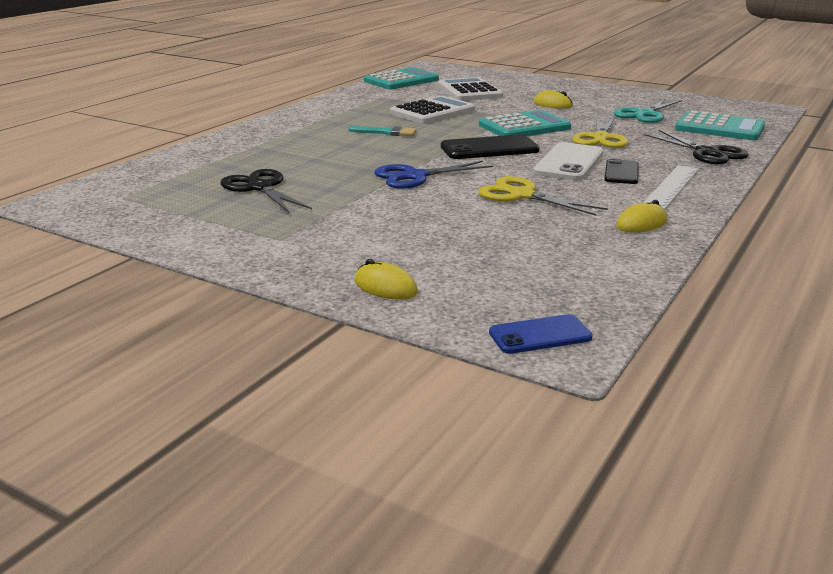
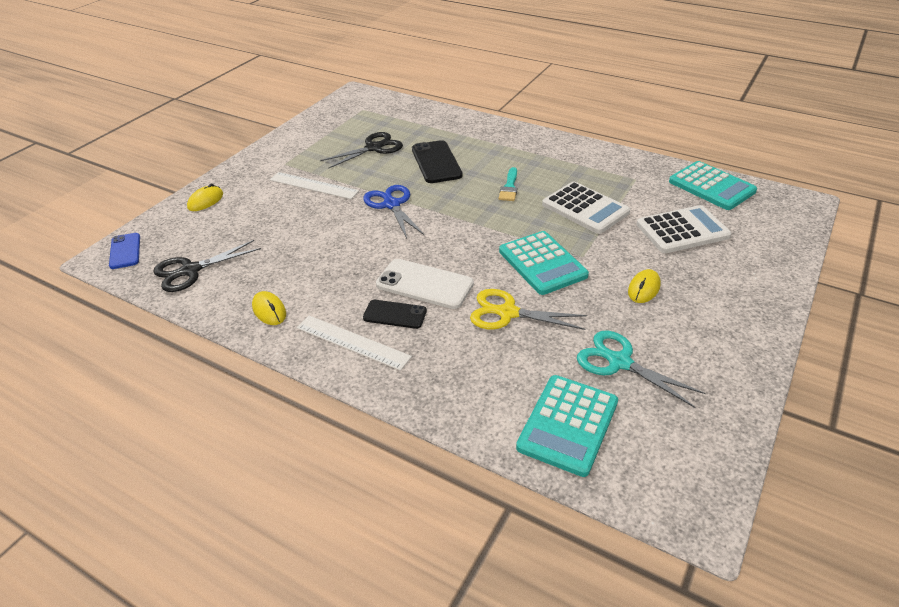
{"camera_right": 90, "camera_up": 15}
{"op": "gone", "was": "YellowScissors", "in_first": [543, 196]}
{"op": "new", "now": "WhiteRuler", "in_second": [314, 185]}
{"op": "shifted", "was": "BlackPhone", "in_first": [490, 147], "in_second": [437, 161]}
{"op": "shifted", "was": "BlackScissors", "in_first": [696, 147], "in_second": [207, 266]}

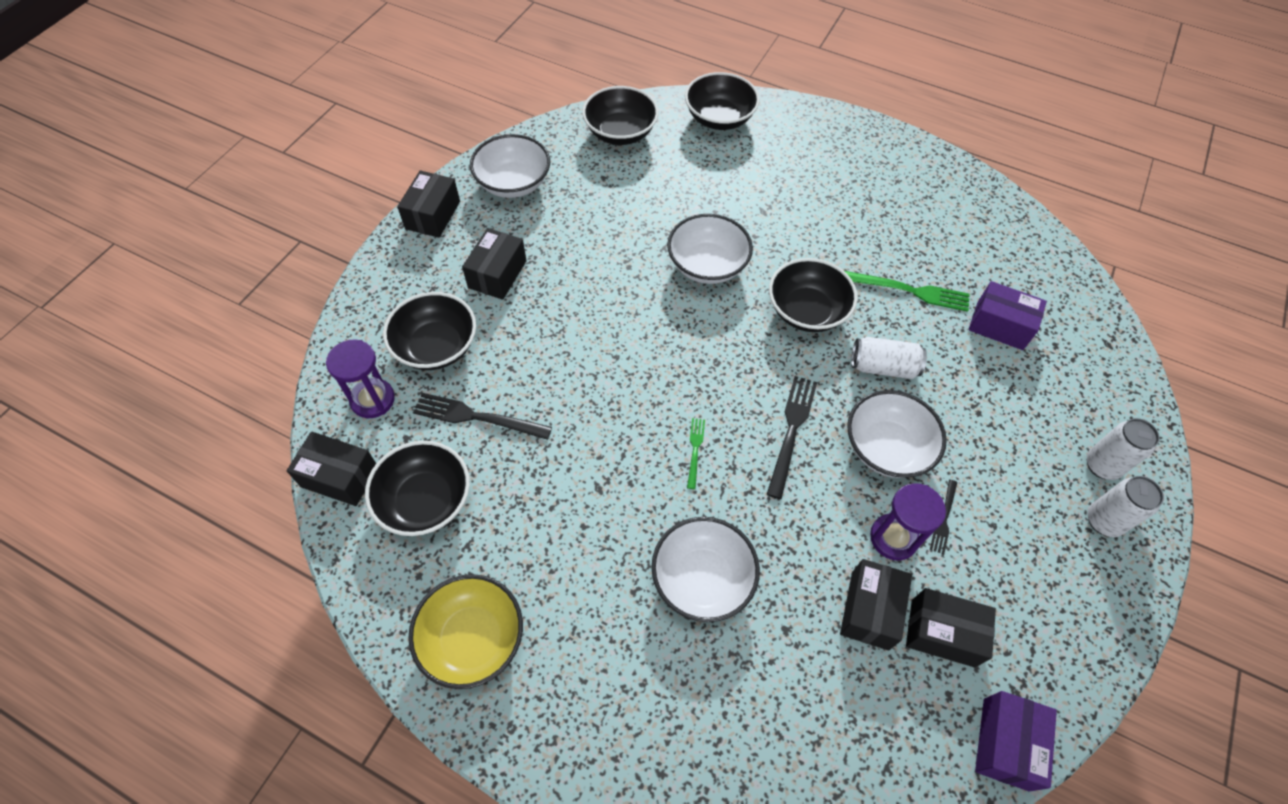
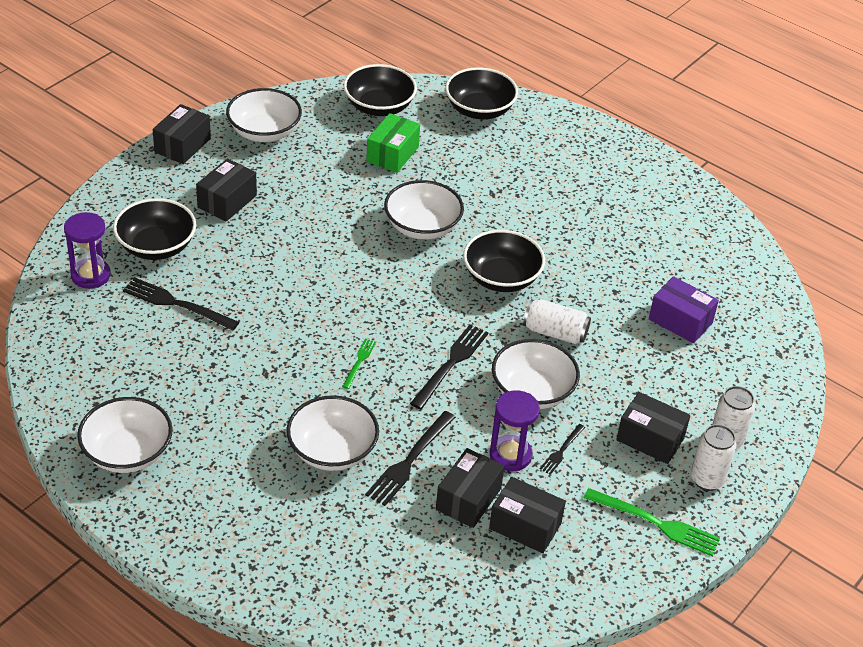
{"camera_right": 10, "camera_up": -15}
{"op": "gone", "was": "BlackBowl", "in_first": [417, 488]}
{"op": "gone", "was": "PurpleBox", "in_first": [1016, 741]}
{"op": "new", "now": "BlackFork", "in_second": [410, 458]}
{"op": "new", "now": "GreenBox", "in_second": [393, 143]}
{"op": "shifted", "was": "BlackBox", "in_first": [331, 469], "in_second": [653, 428]}
{"op": "shifted", "was": "GreenFork", "in_first": [907, 291], "in_second": [652, 522]}
{"op": "repainted", "was": "YellowBowl", "now": "WhiteBowl", "in_first": [465, 631], "in_second": [125, 435]}

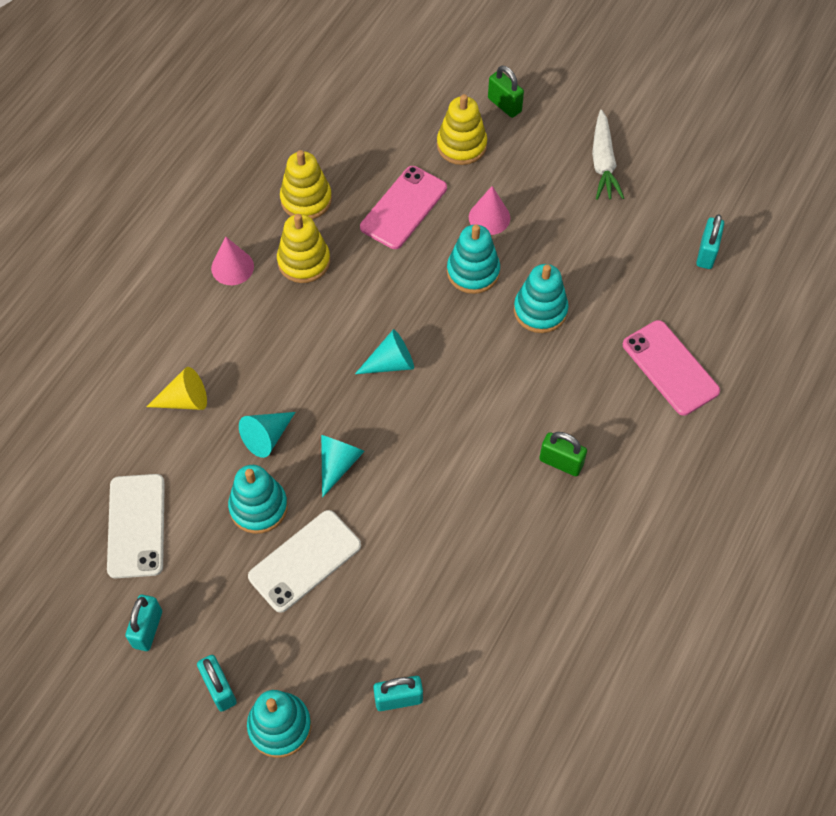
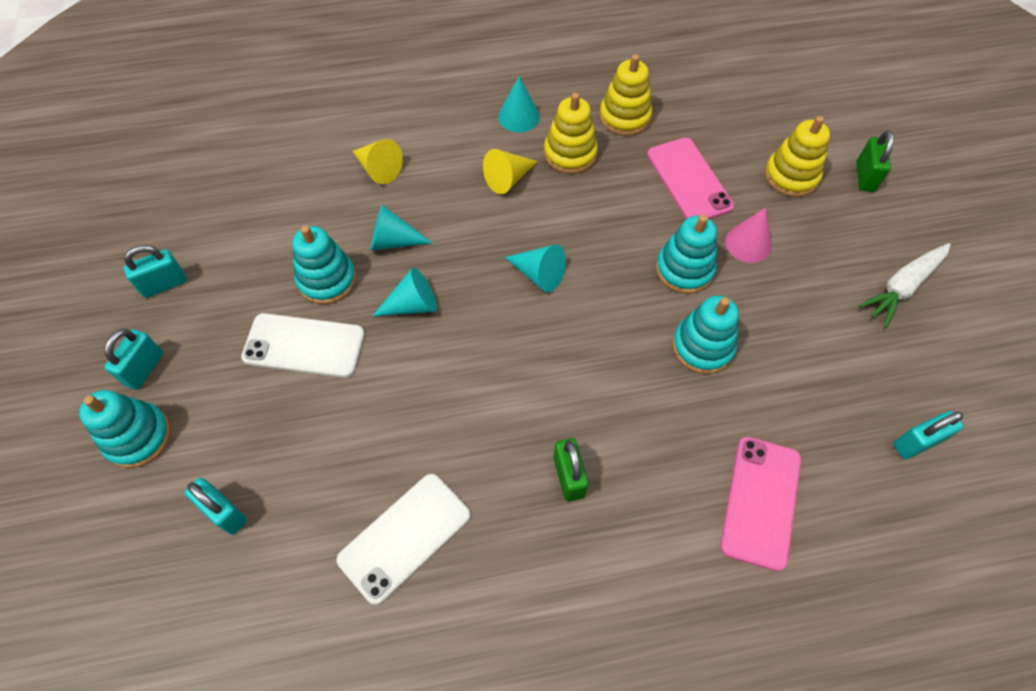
{"camera_right": 50, "camera_up": 0}
{"op": "new", "now": "YellowCone", "in_second": [510, 171]}
{"op": "shifted", "was": "WhitePhone", "in_first": [136, 526], "in_second": [403, 539]}
{"op": "repainted", "was": "PinkCone", "now": "TurquoiseCone", "in_first": [232, 261], "in_second": [519, 104]}
{"op": "rotated", "was": "PinkPhone", "in_first": [403, 207], "in_second": [690, 178], "clockwise": 75}

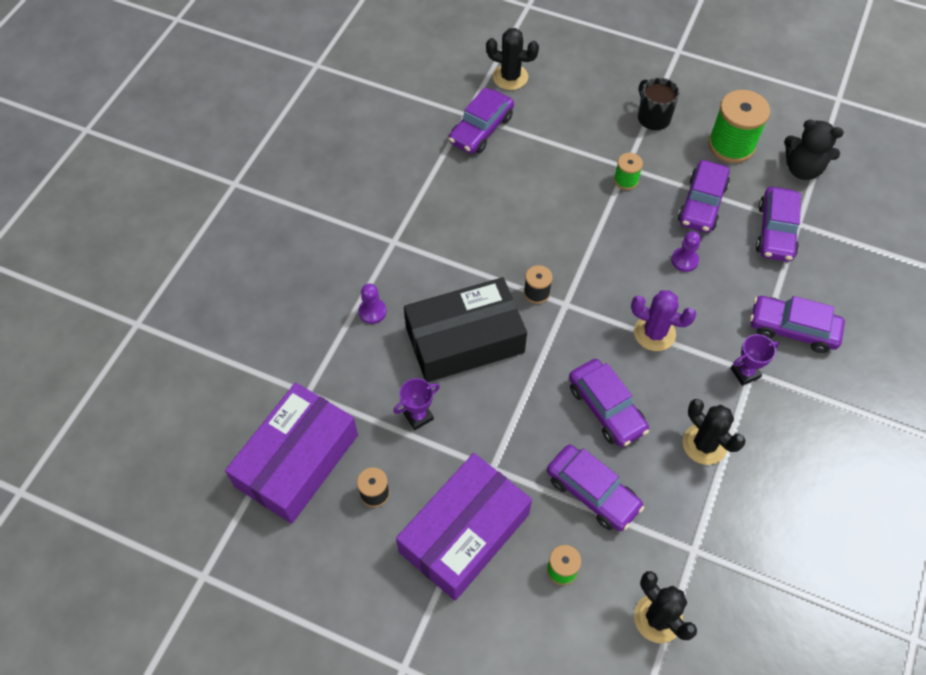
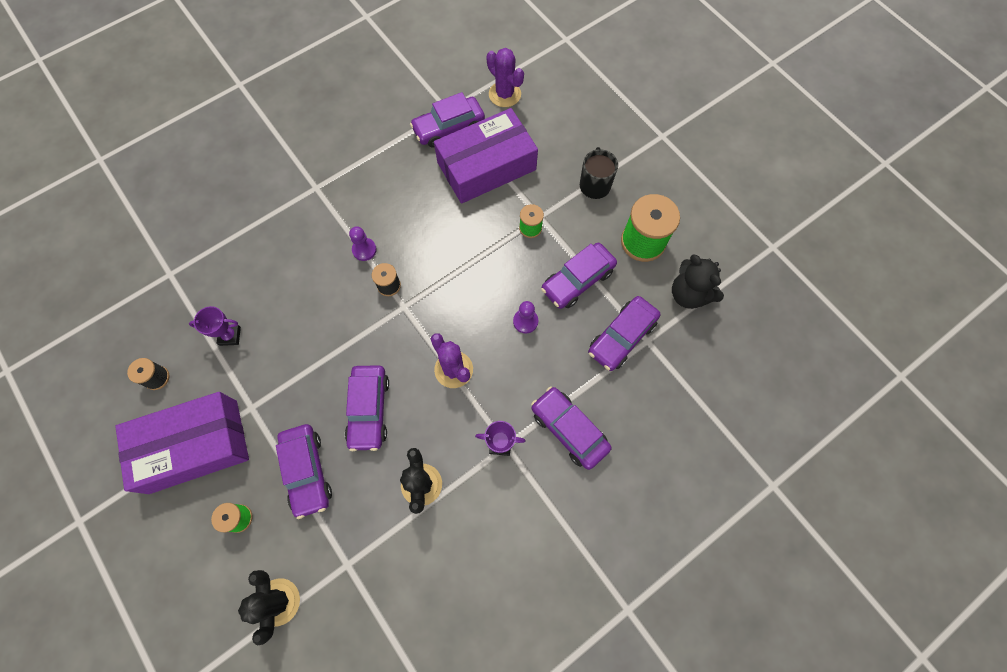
{"camera_right": 30, "camera_up": 10}
{"op": "gone", "was": "BlackBox", "in_first": [465, 329]}
{"op": "shifted", "was": "PurpleBox", "in_first": [291, 453], "in_second": [486, 156]}
{"op": "shifted", "was": "PurplePawn", "in_first": [373, 304], "in_second": [363, 243]}
{"op": "repainted", "was": "BlackCactus", "now": "PurpleCactus", "in_first": [512, 59], "in_second": [505, 77]}

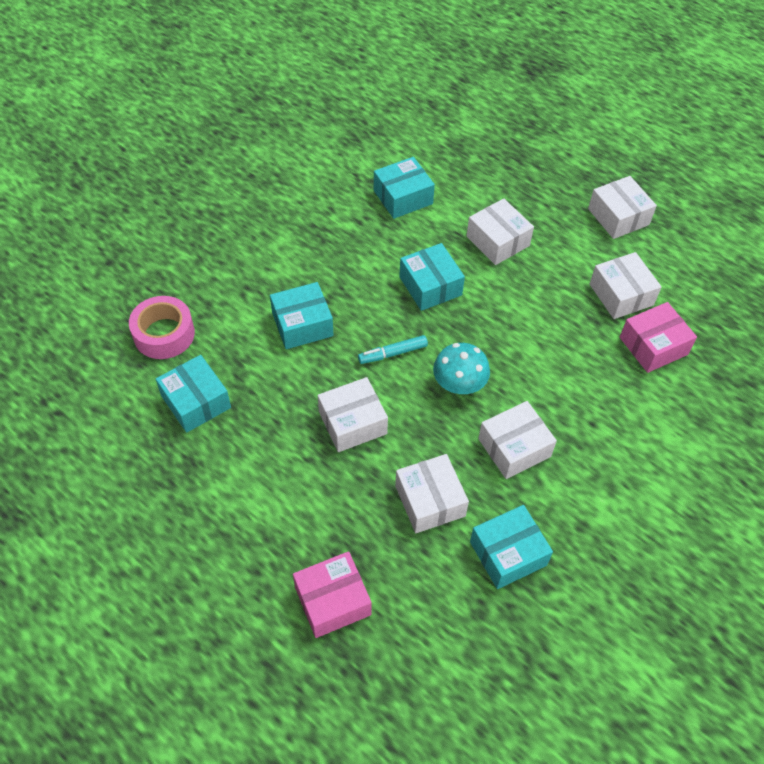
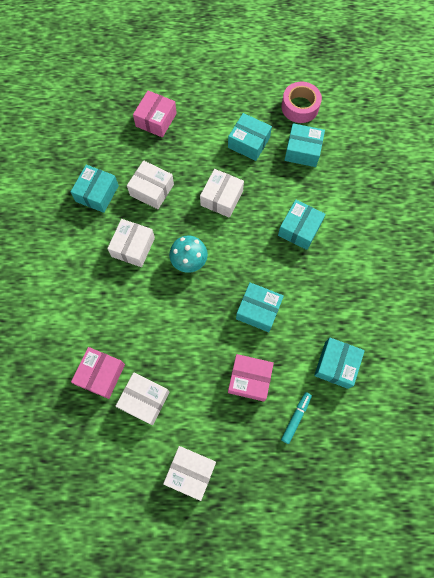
{"camera_right": 140, "camera_up": 15}
{"op": "new", "now": "TurquoiseBox", "in_second": [250, 137]}
{"op": "shifted", "was": "PinkTape", "in_first": [162, 327], "in_second": [301, 102]}
{"op": "shifted", "was": "TurquoiseMarker", "in_first": [393, 349], "in_second": [296, 418]}
{"op": "repainted", "was": "WhiteBox", "now": "PinkBox", "in_first": [500, 231], "in_second": [251, 378]}

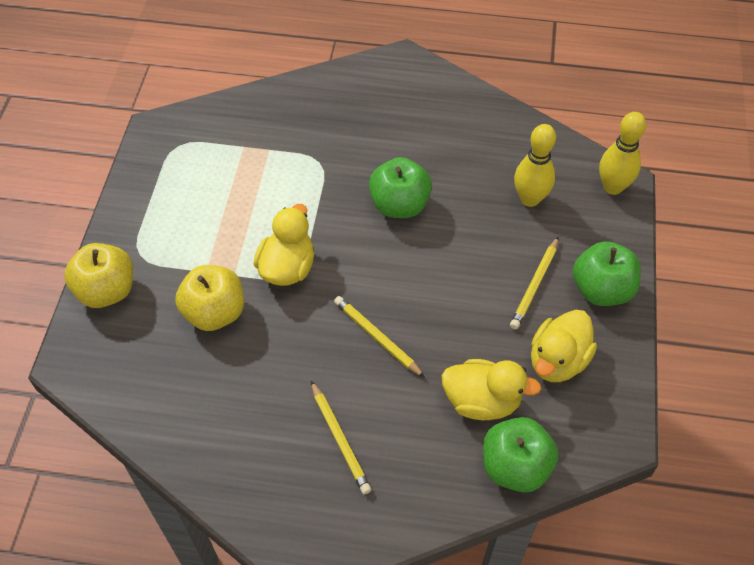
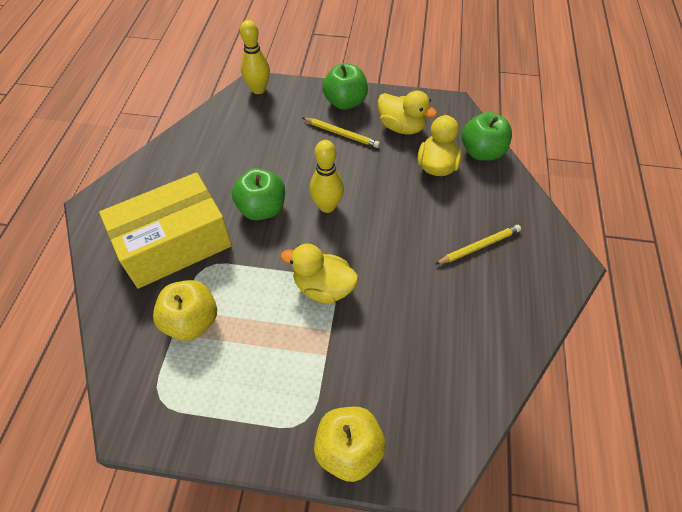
{"camera_right": -90, "camera_up": 0}
{"op": "gone", "was": "YellowPencil", "in_first": [379, 337]}
{"op": "new", "now": "YellowBox", "in_second": [165, 230]}
{"op": "shifted", "was": "YellowApple", "in_first": [209, 298], "in_second": [185, 310]}
{"op": "shifted", "was": "YellowBowlingPin", "in_first": [535, 165], "in_second": [327, 176]}

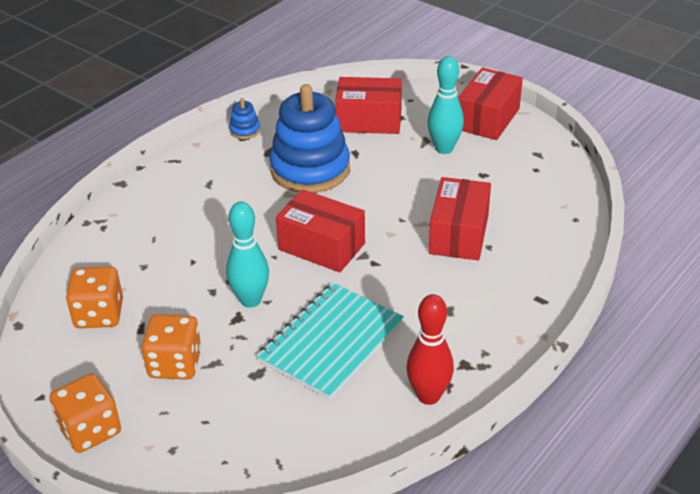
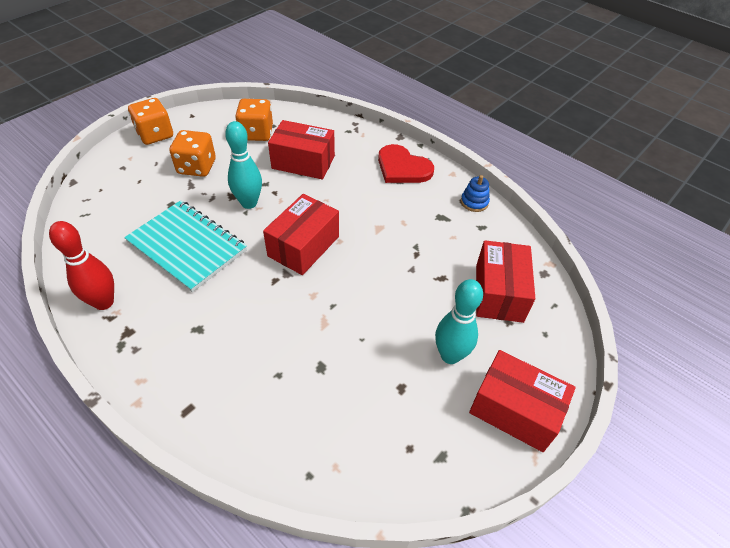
{"camera_right": 90, "camera_up": 10}
{"op": "gone", "was": "BlueStackingToy", "in_first": [310, 138]}
{"op": "new", "now": "RedHeart", "in_second": [406, 163]}
{"op": "shifted", "was": "RedBox", "in_first": [460, 218], "in_second": [301, 150]}

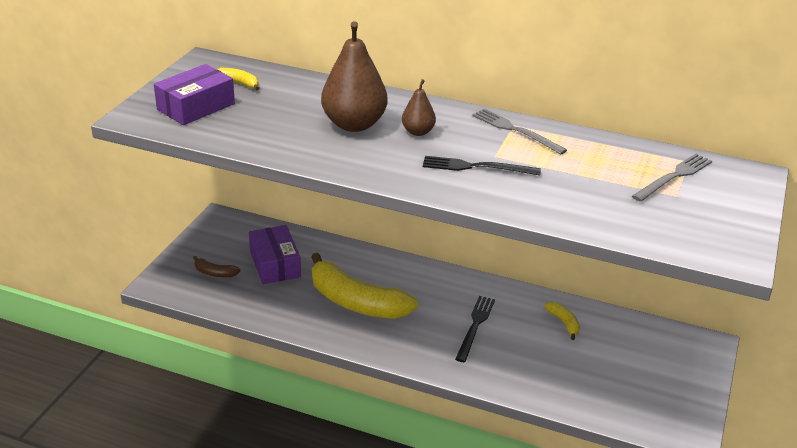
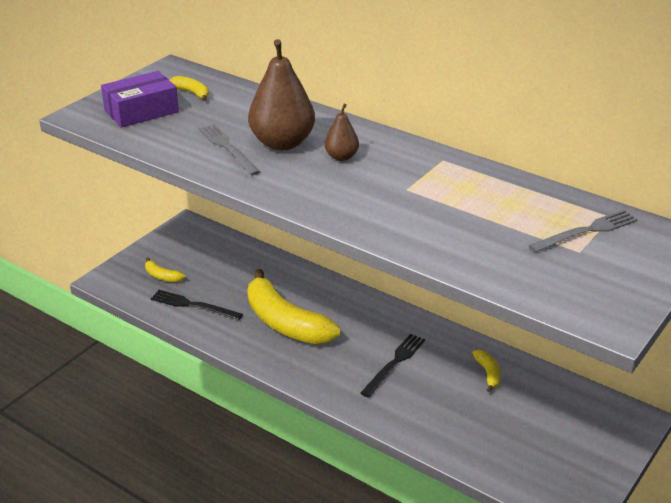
{"camera_right": 15, "camera_up": 0}
{"op": "gone", "was": "PurpleBox", "in_first": [275, 254]}
{"op": "shifted", "was": "BlackFork", "in_first": [482, 165], "in_second": [197, 305]}
{"op": "shifted", "was": "GreyFork", "in_first": [519, 132], "in_second": [229, 150]}
{"op": "repainted", "was": "BrownBanana", "now": "YellowBanana", "in_first": [216, 266], "in_second": [165, 269]}

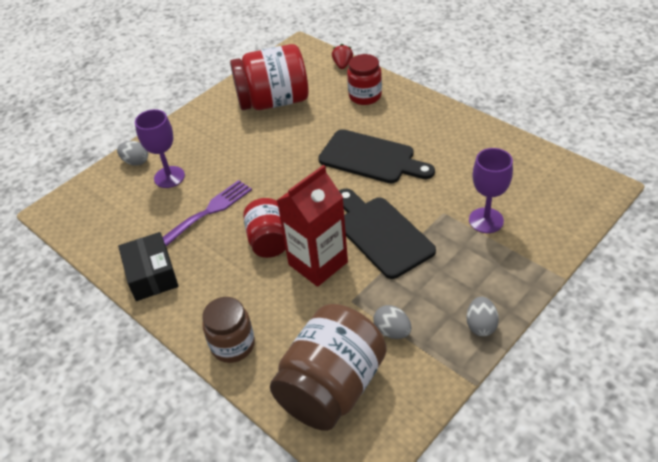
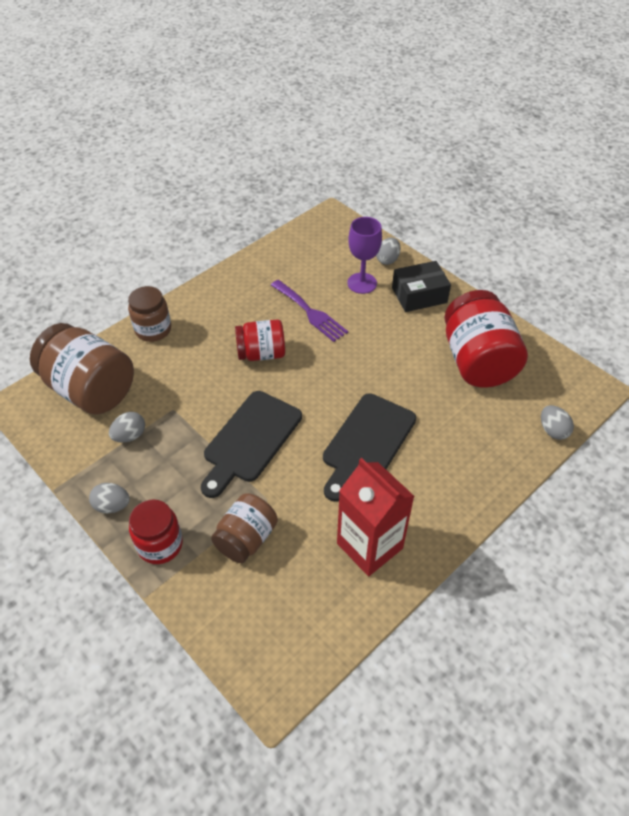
{"camera_right": 90, "camera_up": 5}
{"op": "shifted", "was": "BlackBox", "in_first": [148, 266], "in_second": [421, 286]}
{"op": "shifted", "was": "RedCarton", "in_first": [312, 226], "in_second": [376, 517]}
{"op": "shifted", "was": "RedJar", "in_first": [364, 79], "in_second": [156, 531]}
{"op": "swapped", "was": "RedStrawberry", "now": "GreyEgg", "in_first": [342, 56], "in_second": [557, 422]}
{"op": "swapped", "was": "PurpleGoblet", "now": "BrownJar", "in_first": [491, 190], "in_second": [244, 528]}
{"op": "rotated", "was": "BlackCuttingBoard", "in_first": [387, 234], "in_second": [251, 444], "clockwise": 150}

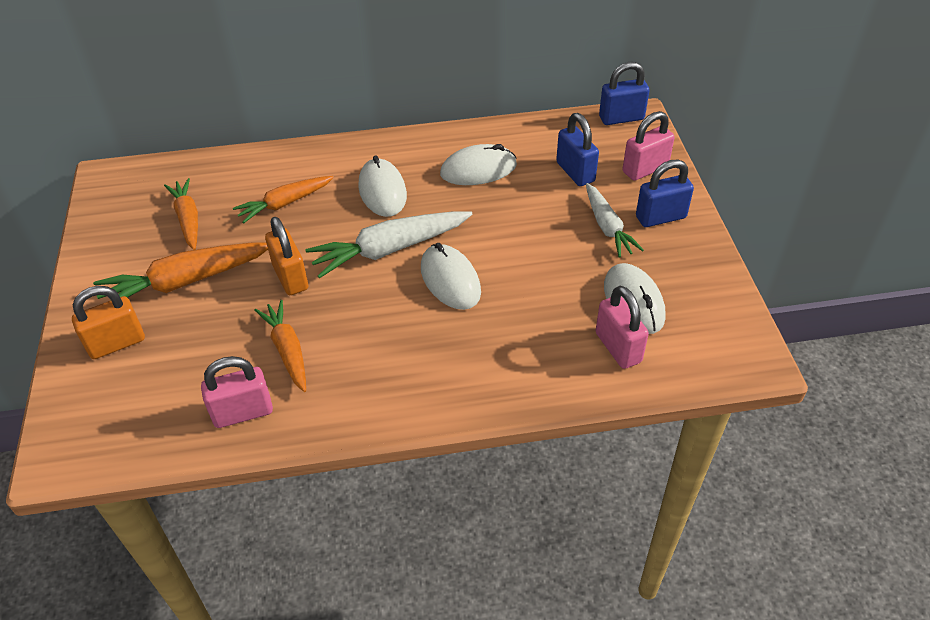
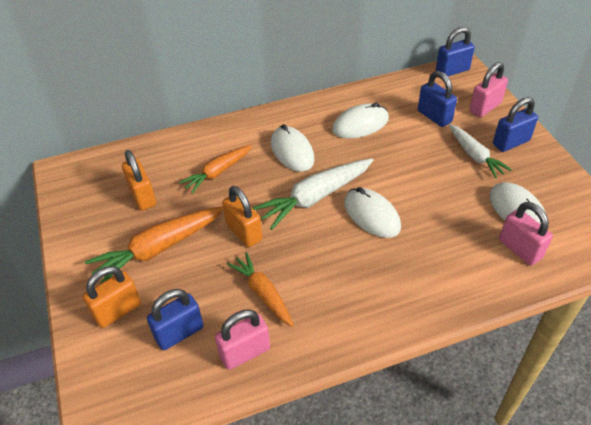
{"camera_right": -10, "camera_up": 0}
{"op": "new", "now": "BluePadlock", "in_second": [175, 319]}
{"op": "swapped", "was": "OrangeCarrot", "now": "OrangePadlock", "in_first": [181, 214], "in_second": [139, 180]}

